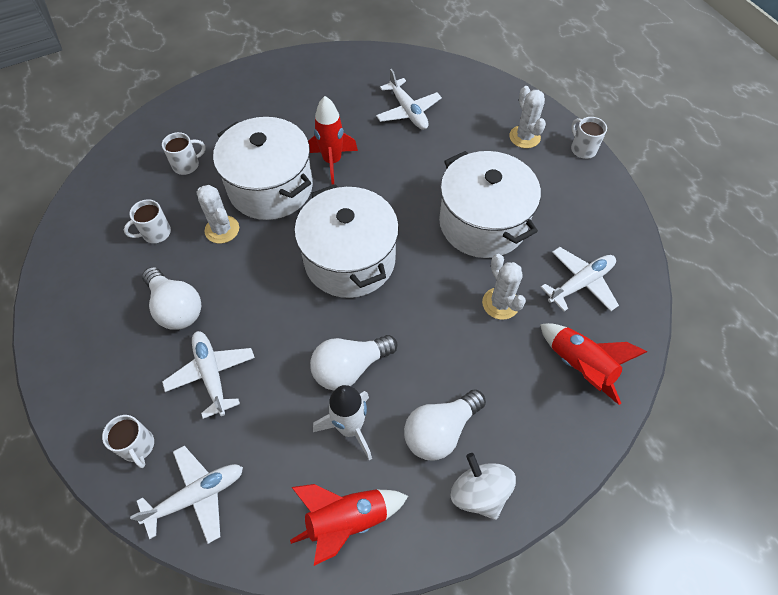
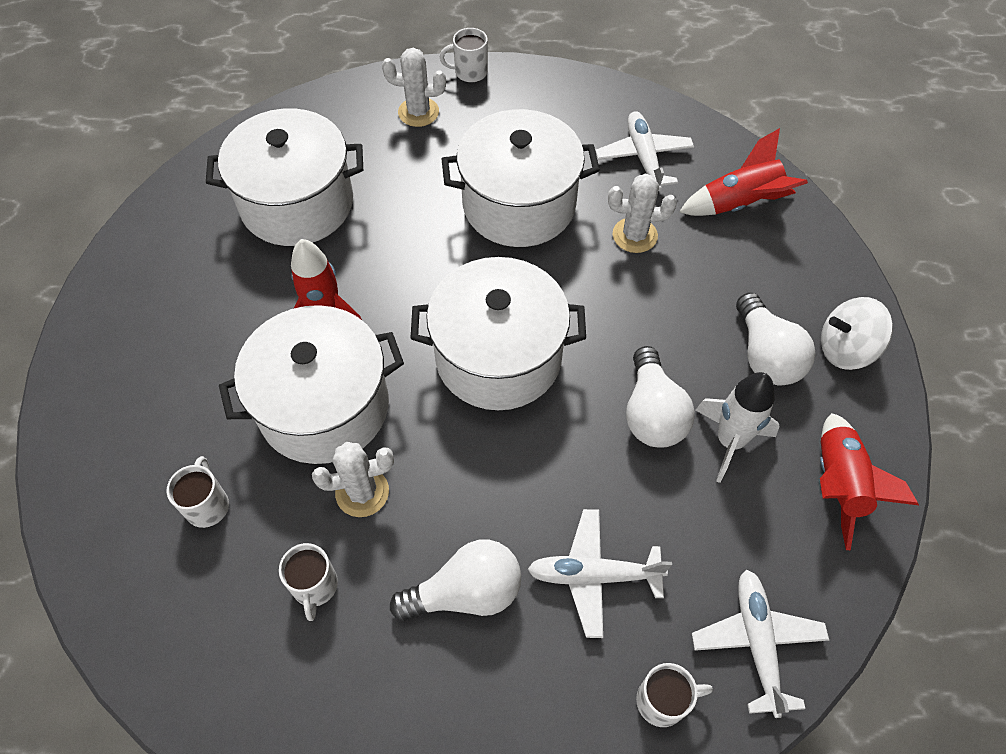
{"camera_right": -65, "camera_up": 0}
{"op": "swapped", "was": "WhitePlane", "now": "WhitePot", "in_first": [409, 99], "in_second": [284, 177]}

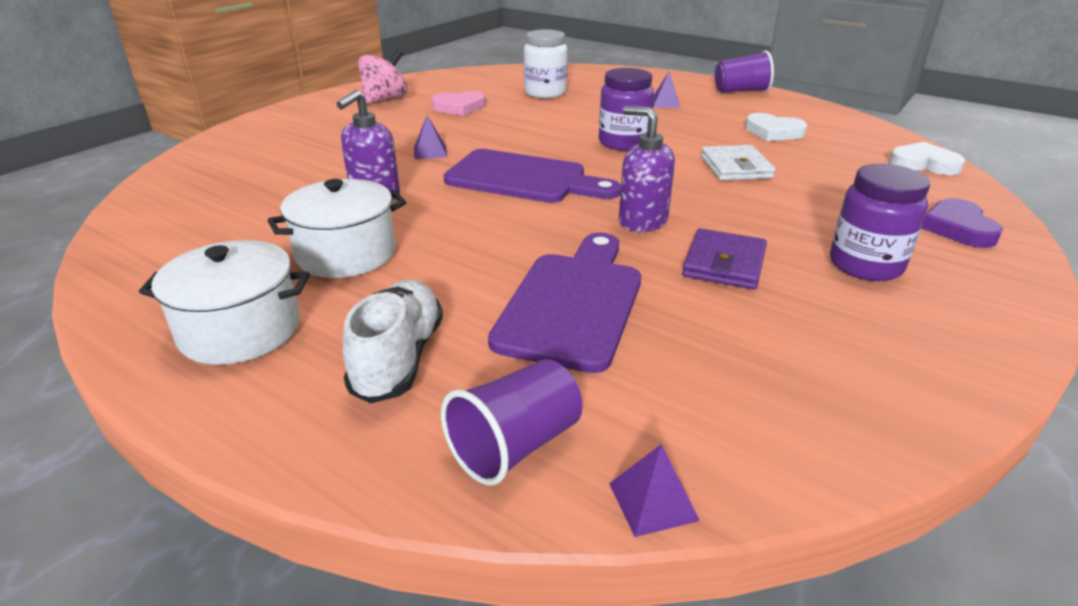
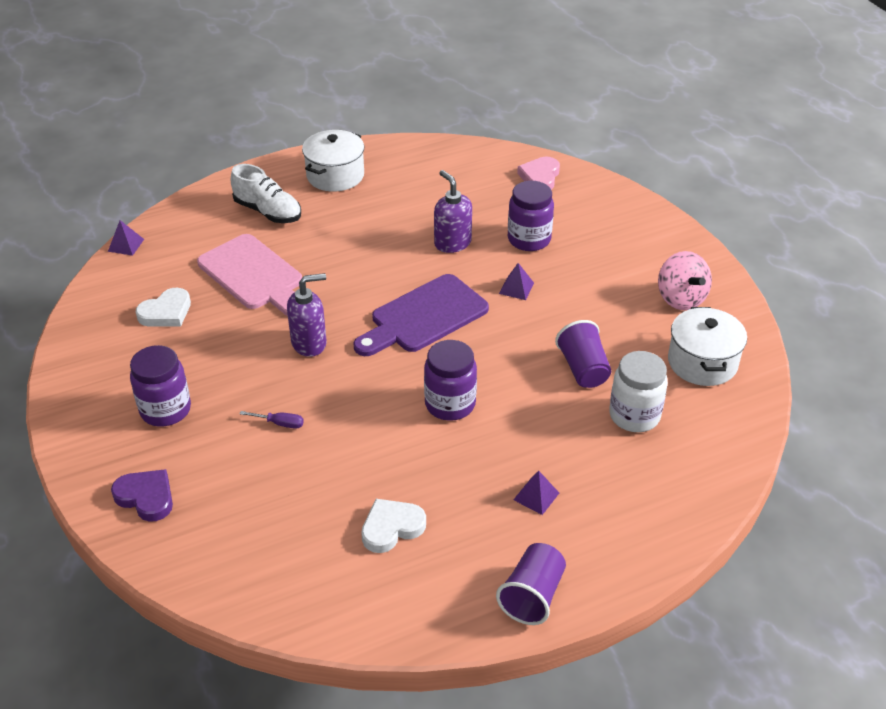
{"camera_right": 120, "camera_up": 10}
{"op": "gone", "was": "PurpleWallet", "in_first": [724, 259]}
{"op": "gone", "was": "WhiteWallet", "in_first": [738, 163]}
{"op": "new", "now": "PurpleScrewdriver", "in_second": [272, 420]}
{"op": "new", "now": "PurpleJar", "in_second": [531, 216]}
{"op": "shifted", "was": "WhitePot", "in_first": [336, 228], "in_second": [707, 346]}
{"op": "shifted", "was": "PinkHeart", "in_first": [458, 103], "in_second": [538, 173]}
{"op": "shifted", "was": "PurpleCup", "in_first": [512, 422], "in_second": [583, 354]}
{"op": "shifted", "was": "WhiteHeart", "in_first": [927, 158], "in_second": [163, 307]}
{"op": "repainted", "was": "PurpleCuttingBoard", "now": "PinkCuttingBoard", "in_first": [564, 303], "in_second": [249, 275]}

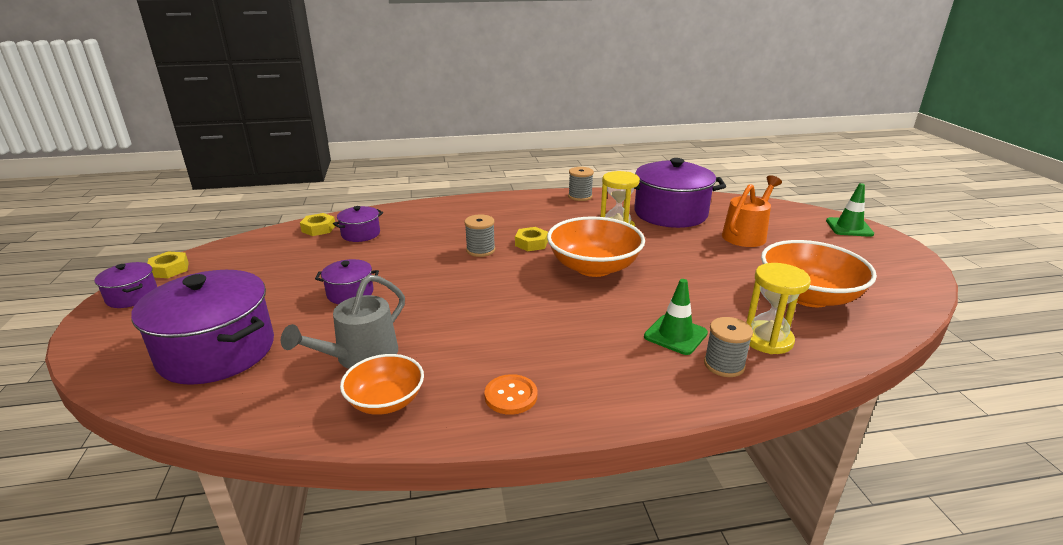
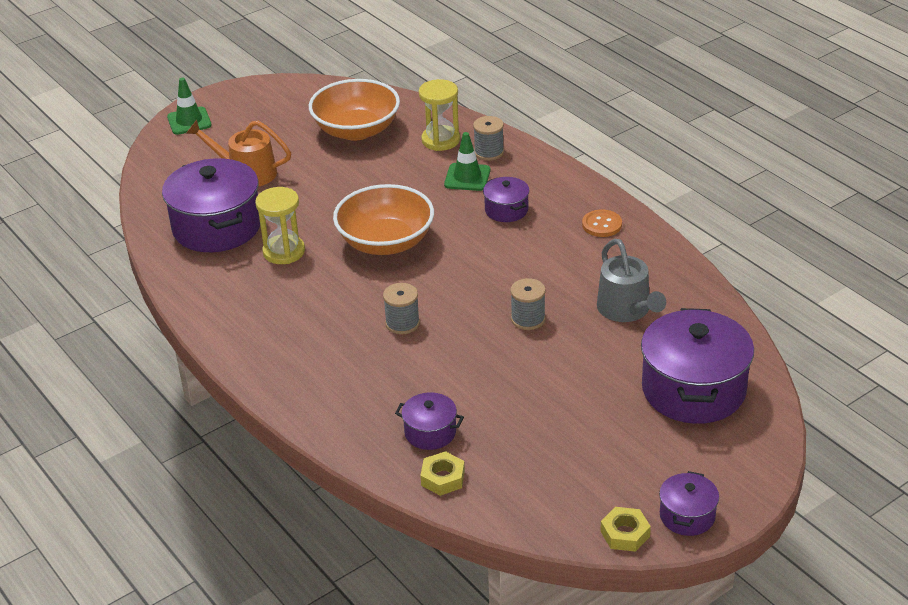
{"camera_right": -115, "camera_up": 10}
{"op": "gone", "was": "OrangeBowl", "in_first": [382, 384]}
{"op": "gone", "was": "YellowNut", "in_first": [531, 239]}
{"op": "shifted", "was": "PurplePot", "in_first": [347, 281], "in_second": [506, 199]}
{"op": "shifted", "was": "GreySpool", "in_first": [581, 184], "in_second": [528, 304]}
{"op": "rotated", "was": "GreyWateringCan", "in_first": [343, 322], "in_second": [631, 280], "clockwise": 60}

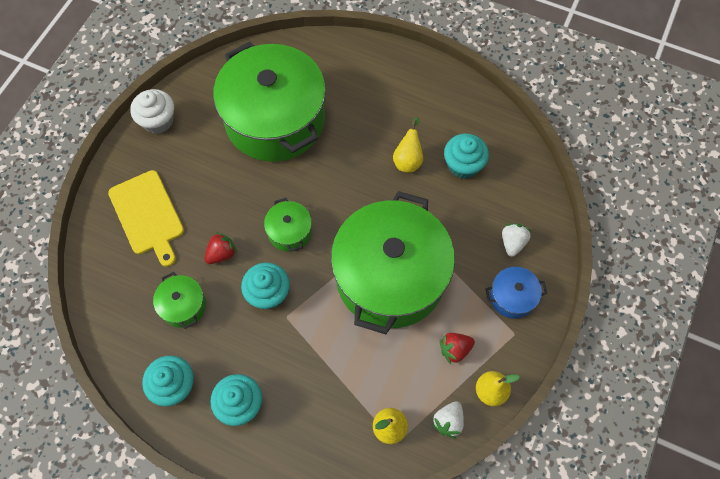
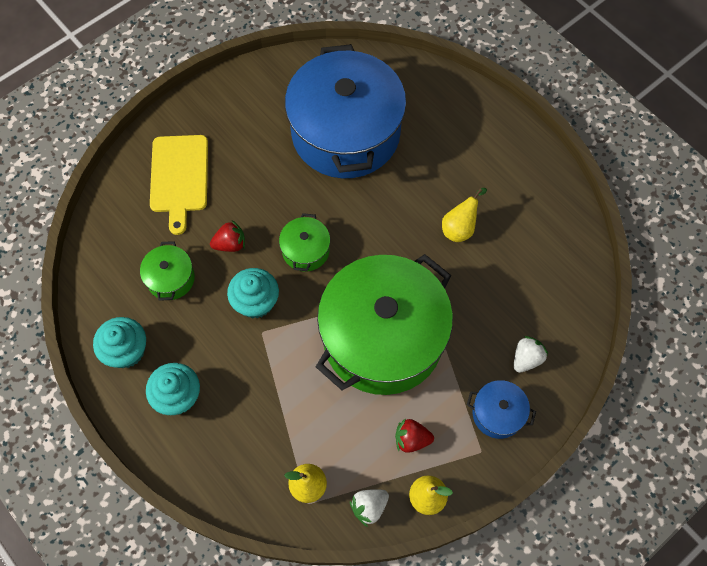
{"camera_right": 25, "camera_up": 0}
{"op": "gone", "was": "WhiteCupcake", "in_first": [152, 111]}
{"op": "gone", "was": "TurquoiseCupcake", "in_first": [466, 156]}
{"op": "repainted", "was": "GreenPot", "now": "BluePot", "in_first": [269, 102], "in_second": [345, 111]}

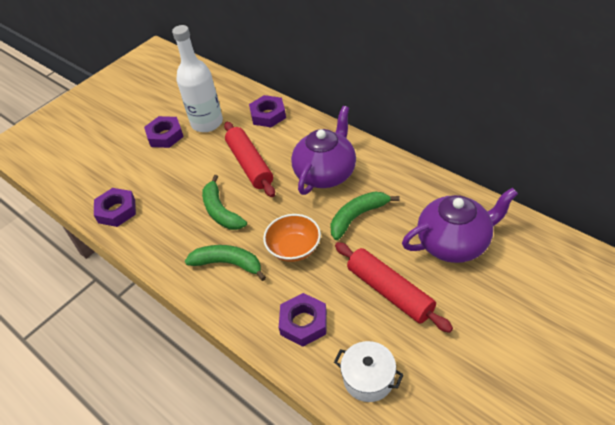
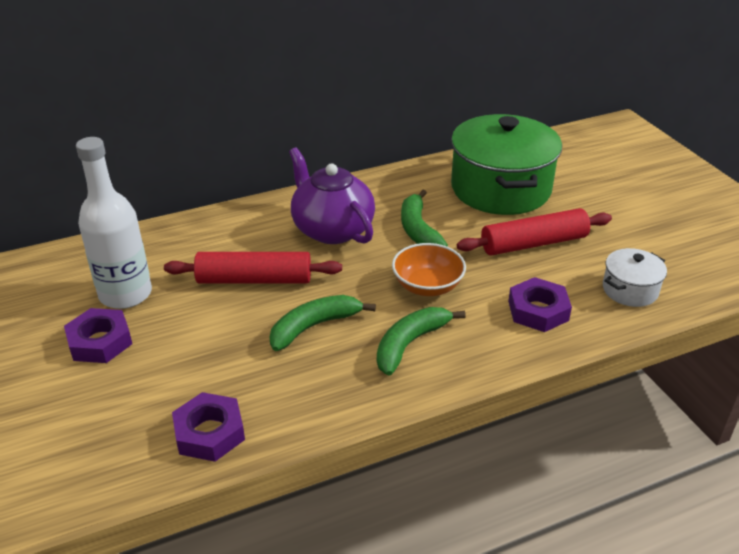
{"camera_right": -70, "camera_up": -10}
{"op": "gone", "was": "PurpleNut", "in_first": [267, 111]}
{"op": "swapped", "was": "PurpleTeapot", "now": "GreenPot", "in_first": [460, 225], "in_second": [506, 164]}
{"op": "rotated", "was": "GreenBanana", "in_first": [224, 202], "in_second": [322, 323], "clockwise": 150}

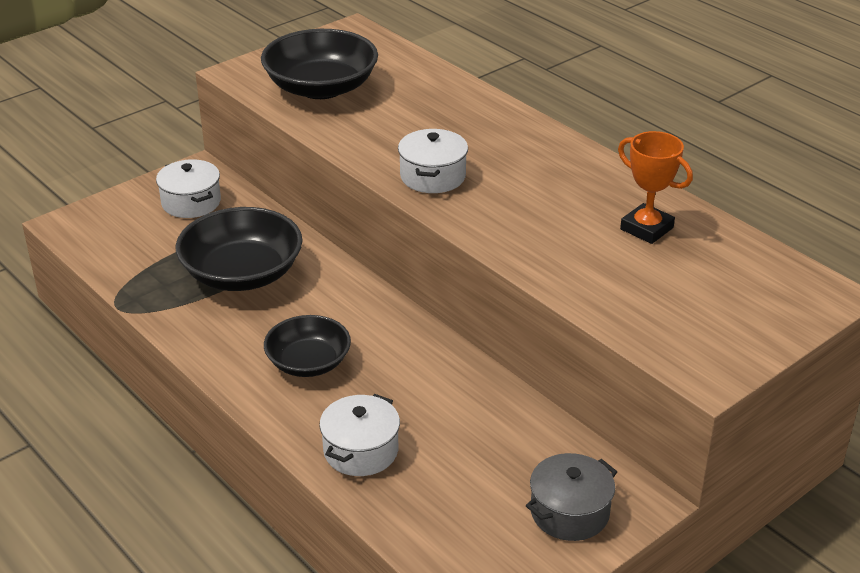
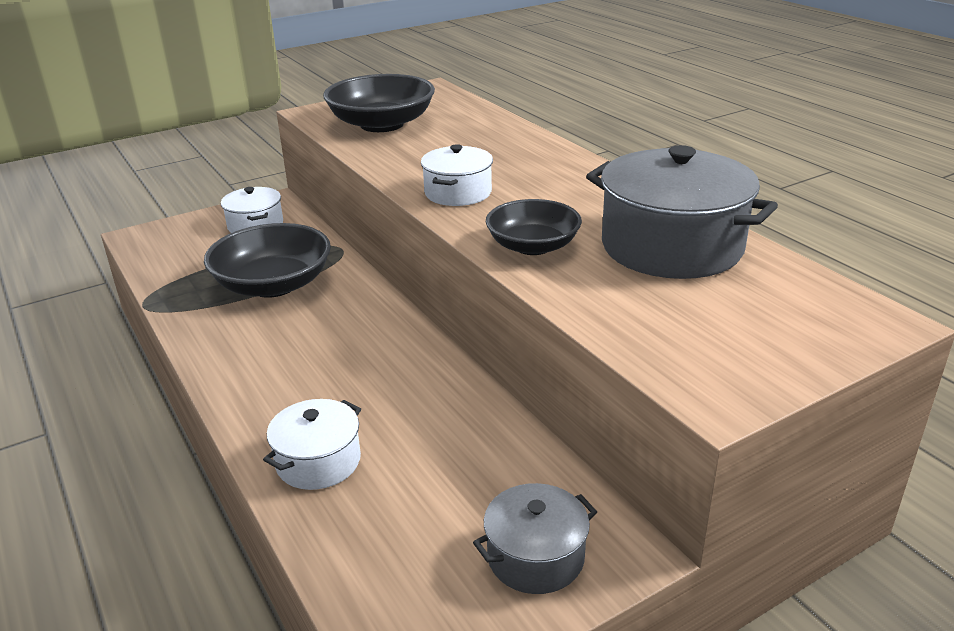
{"camera_right": 10, "camera_up": -5}
{"op": "shifted", "was": "BlackBowl", "in_first": [307, 346], "in_second": [534, 227]}
{"op": "swapped", "was": "OrangeTrophy", "now": "GreyPot", "in_first": [655, 187], "in_second": [682, 212]}

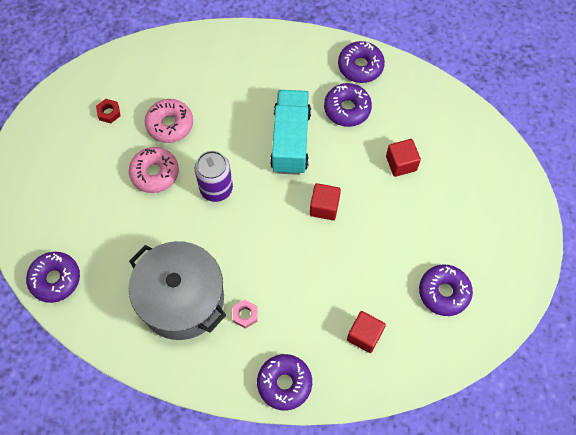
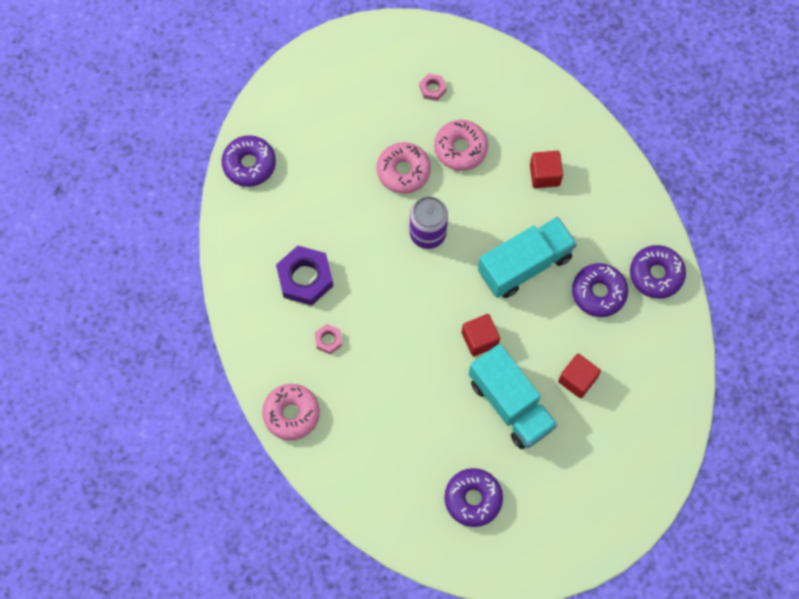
{"camera_right": 55, "camera_up": 5}
{"op": "new", "now": "TurquoiseTruck", "in_second": [513, 396]}
{"op": "shifted", "was": "RedCube", "in_first": [366, 332], "in_second": [546, 169]}
{"op": "swapped", "was": "GreyPot", "now": "PurpleNut", "in_first": [177, 290], "in_second": [304, 276]}
{"op": "repainted", "was": "RedNut", "now": "PinkNut", "in_first": [108, 111], "in_second": [433, 87]}
{"op": "repainted", "was": "PurpleDonut", "now": "PinkDonut", "in_first": [284, 382], "in_second": [291, 412]}

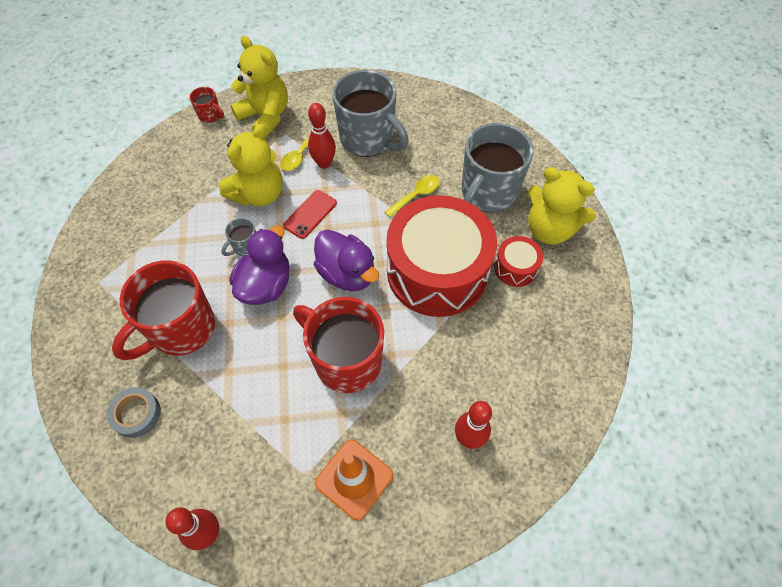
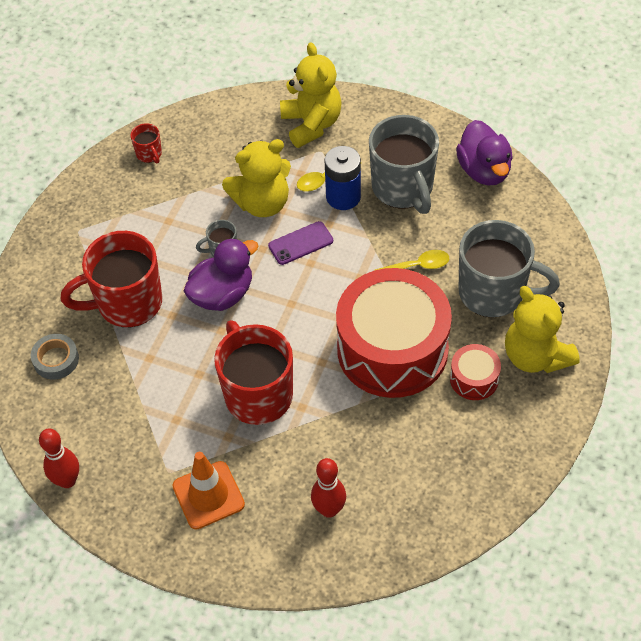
{"camera_right": 30, "camera_up": -5}
{"op": "shifted", "was": "RedMug", "in_first": [207, 105], "in_second": [146, 143]}
{"op": "shifted", "was": "PurpleDuck", "in_first": [346, 260], "in_second": [484, 153]}
{"op": "swapped", "was": "RedBowlingPin", "now": "BlueBattery", "in_first": [322, 136], "in_second": [343, 178]}
{"op": "repainted", "was": "RedPhone", "now": "PurplePhone", "in_first": [310, 214], "in_second": [300, 243]}
{"op": "rotated", "was": "GreyMug", "in_first": [498, 167], "in_second": [509, 269], "clockwise": -135}

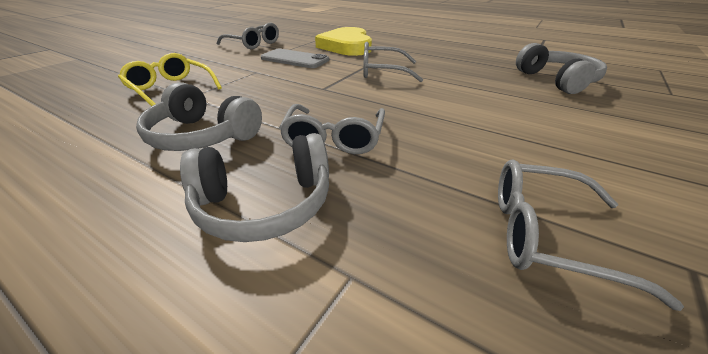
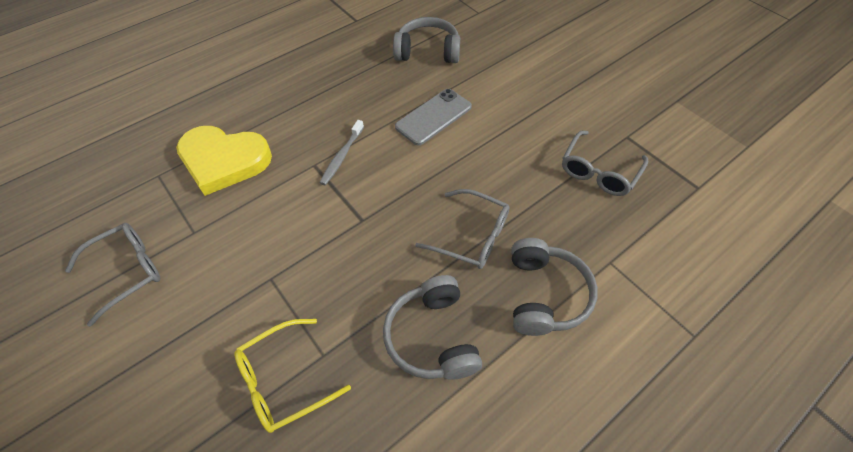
{"camera_right": -70, "camera_up": 20}
{"op": "shifted", "was": "GreyPhone", "in_first": [295, 58], "in_second": [433, 117]}
{"op": "swapped", "was": "GreyGlasses", "now": "GreyToothbrush", "in_first": [393, 62], "in_second": [342, 152]}
{"op": "rotated", "was": "GreyHeadphones", "in_first": [199, 116], "in_second": [432, 327], "clockwise": 120}

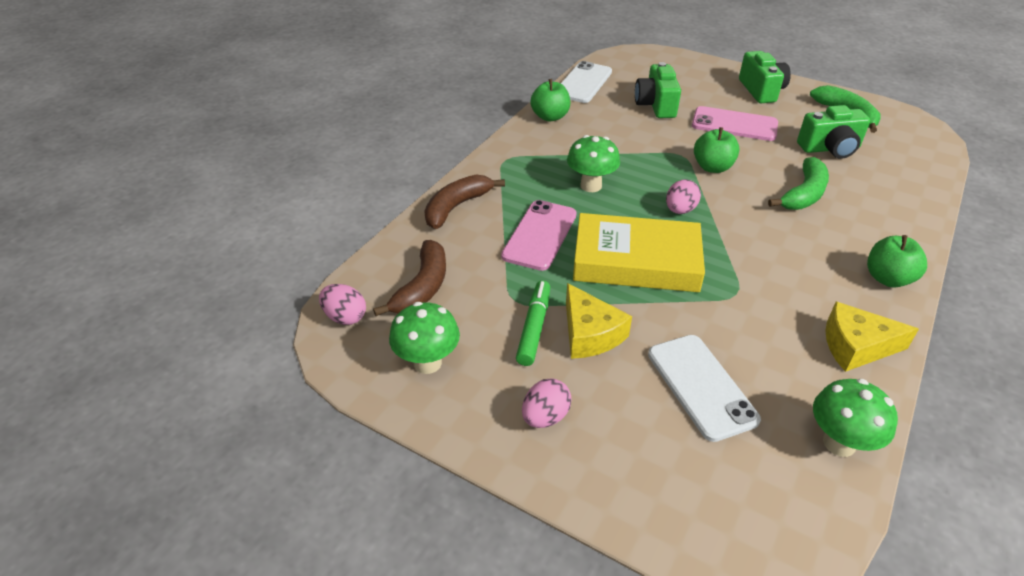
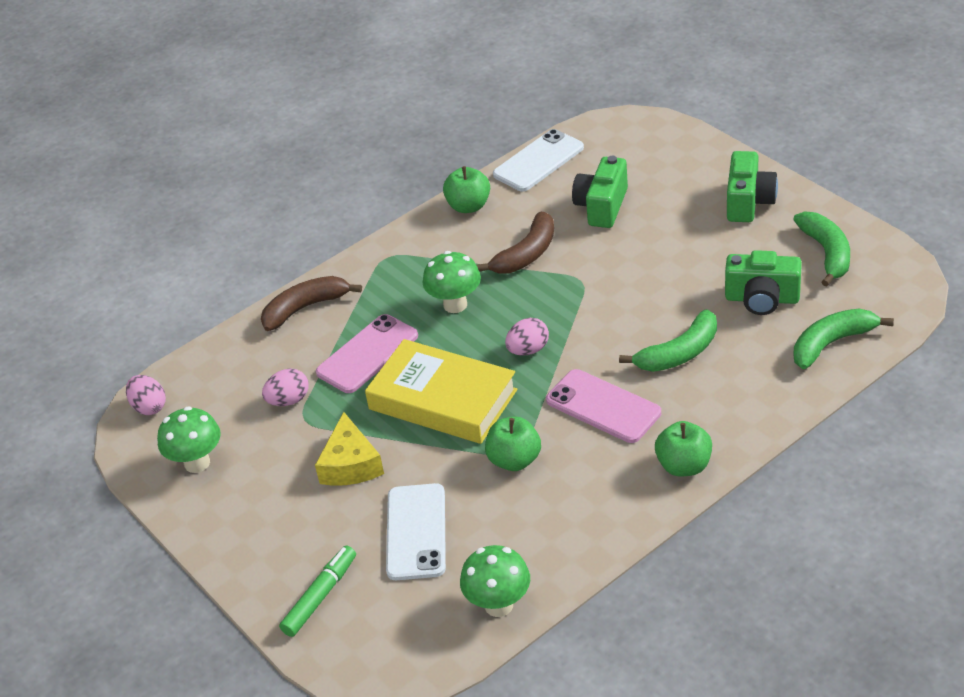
{"camera_right": 25, "camera_up": 0}
{"op": "gone", "was": "YellowCheese", "in_first": [872, 337]}
{"op": "new", "now": "GreenBanana", "in_second": [844, 339]}
{"op": "shifted", "was": "BrownBanana", "in_first": [409, 278], "in_second": [515, 243]}
{"op": "shifted", "was": "GreenMarker", "in_first": [533, 323], "in_second": [317, 591]}
{"op": "shifted", "was": "PinkEgg", "in_first": [547, 403], "in_second": [285, 387]}
{"op": "shifted", "was": "PinkPhone", "in_first": [735, 123], "in_second": [603, 406]}
{"op": "shifted", "was": "GreenApple", "in_first": [717, 150], "in_second": [513, 444]}

